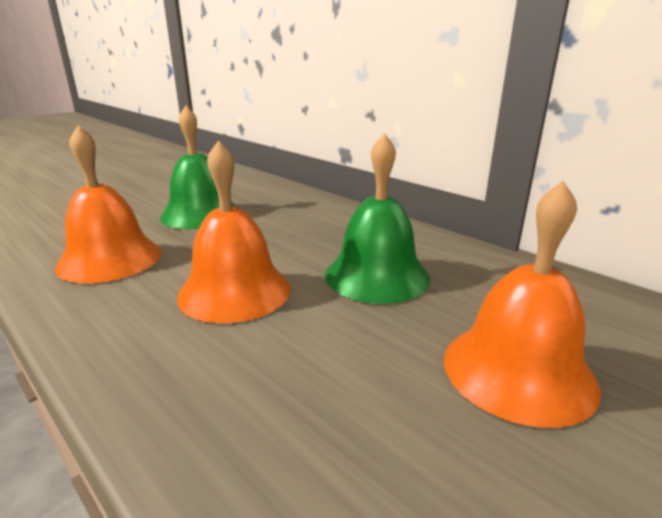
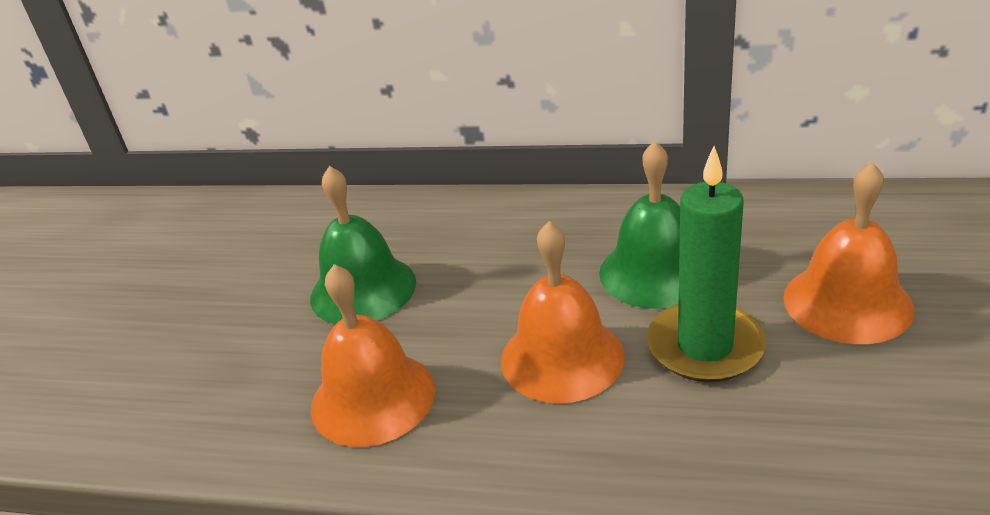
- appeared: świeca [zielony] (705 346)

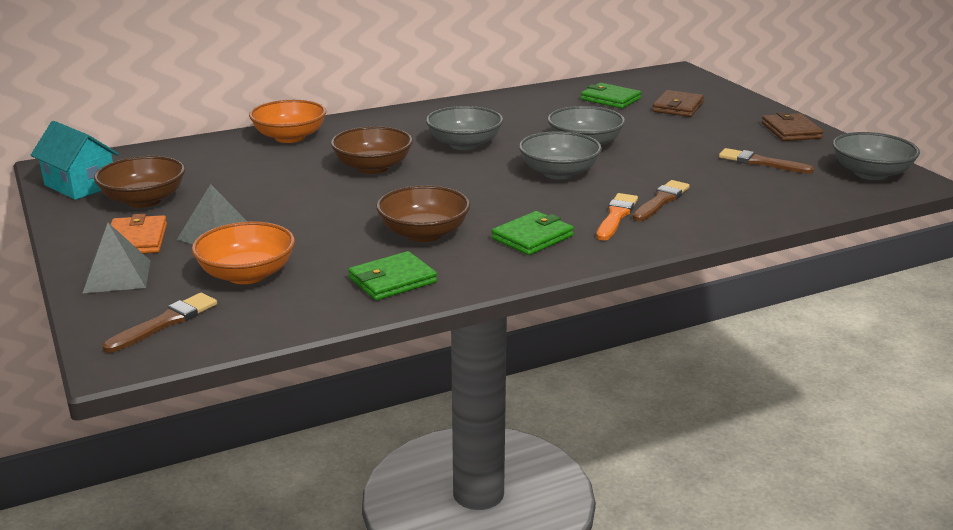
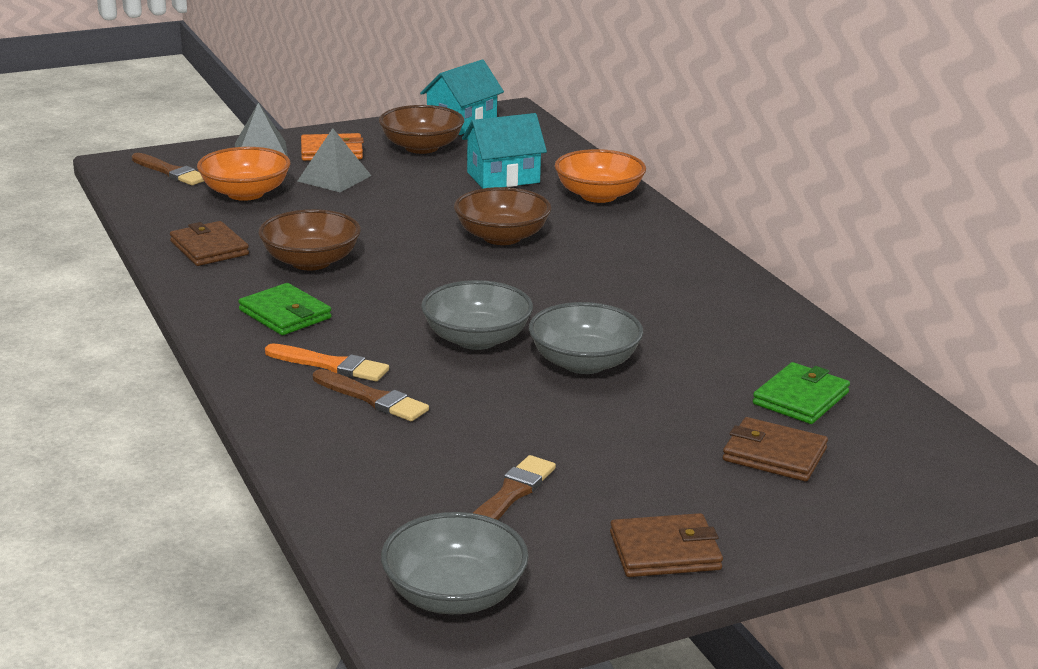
- missing: miska [szary] (464 144)
- colour: portfel [zielony] (392 280) to portfel [brązowy] (209 248)
- appeared: domek [turkusowy] (503 177)

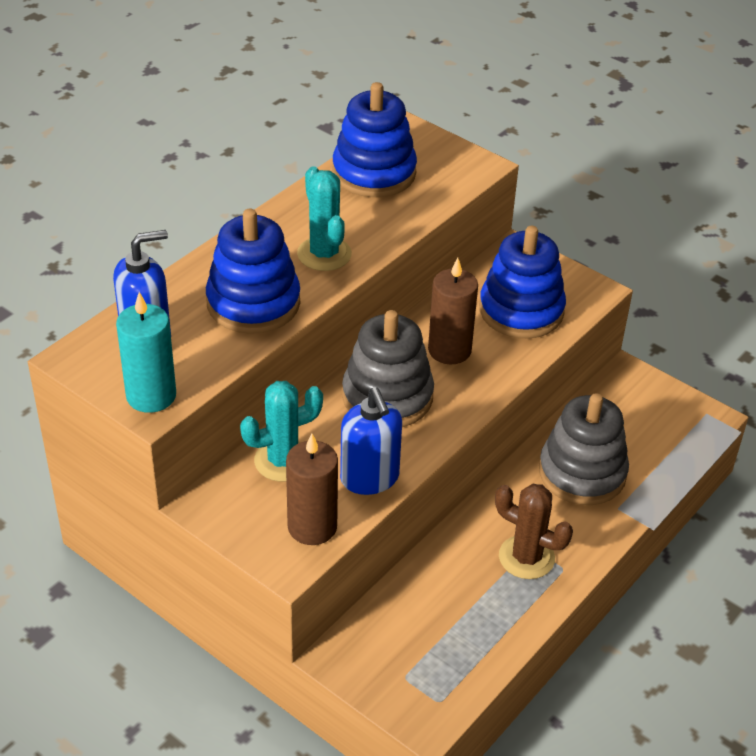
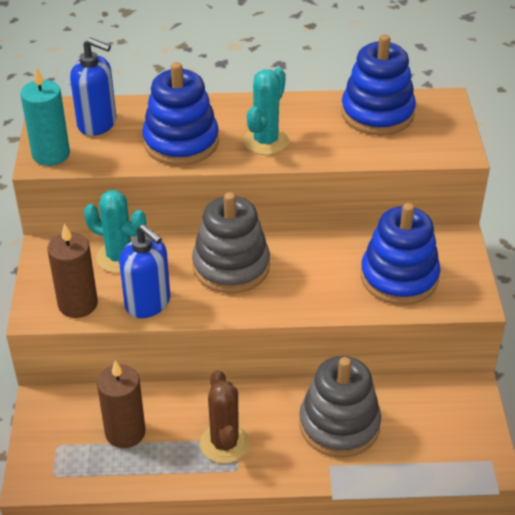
- relocated: świeca [brązowy] (449 350) to (125 432)
- spun: dozownik mydła [niebieski] (370 478) = (148 303) 75 degrees counterclockwise

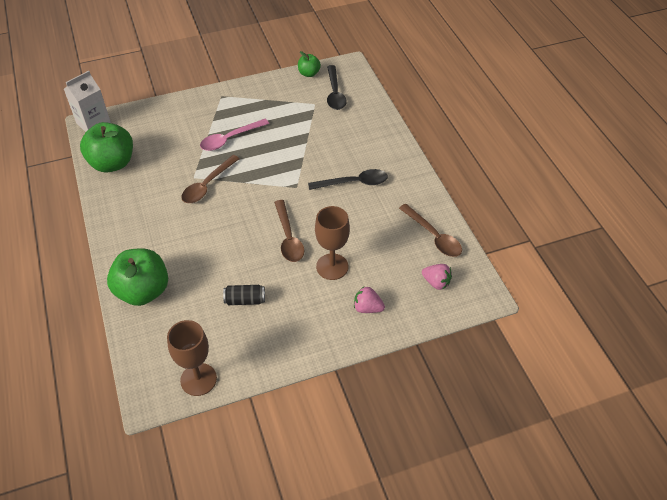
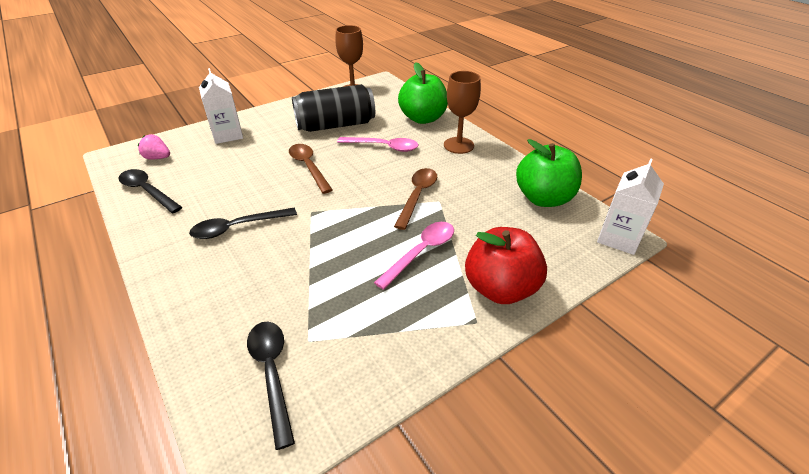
- missing: jabłko [zielony] (309 73)
- colour: łyżka [brązowy] (433 236) to łyżka [czarny] (147 191)
- relocated: kielich [brązowy] (332 266) to (458 145)
- size: puszka [czarny] (245 300) = (335 125) x2.23
- exchanged: truskawka [różowy] (367 308) to karton mleka [biały] (227 135)
- appeared: łyżka [różowy] (383 147)
- appeared: jabłko [czerwony] (500 288)

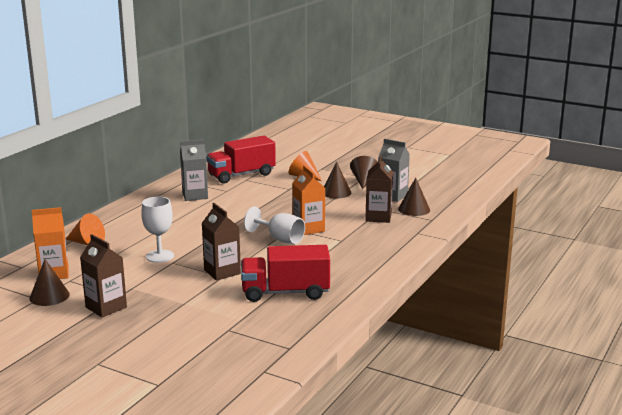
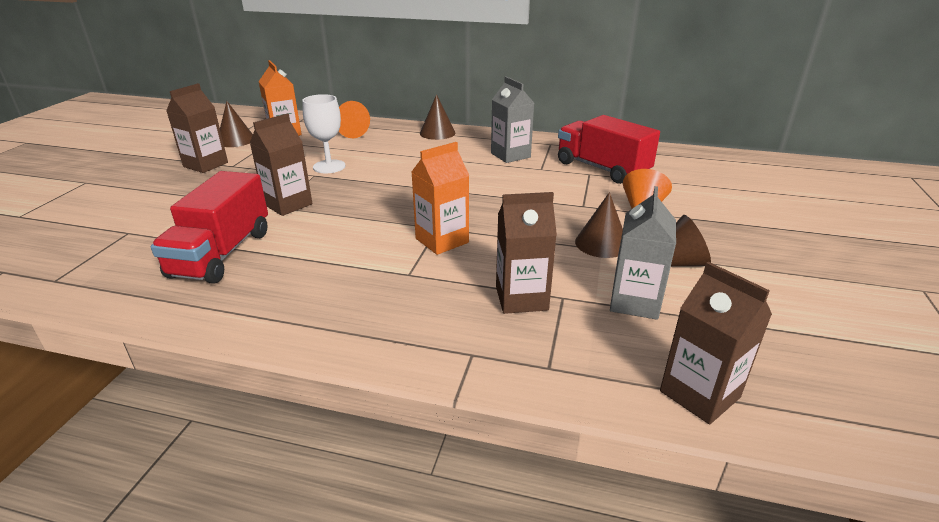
- relocated: stożek [brązowy] (414 209) to (437 133)
- missing: kielich [biały] (280 239)
- spun: ciężarówka [czerwony] (285 292) = (222 254) 150 degrees counterclockwise
- appeared: karton mleka [brązowy] (699 394)

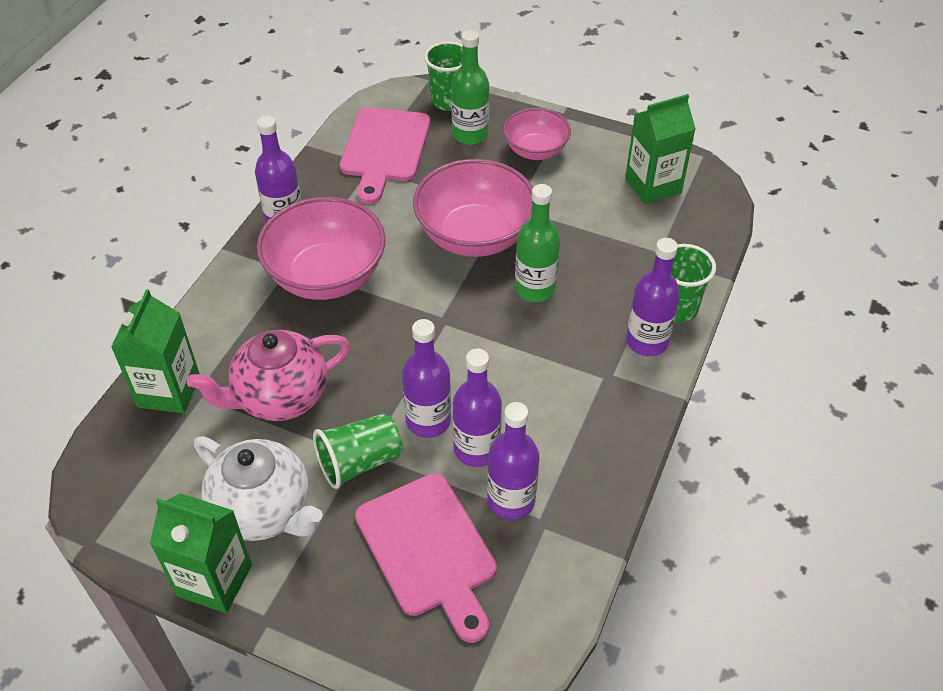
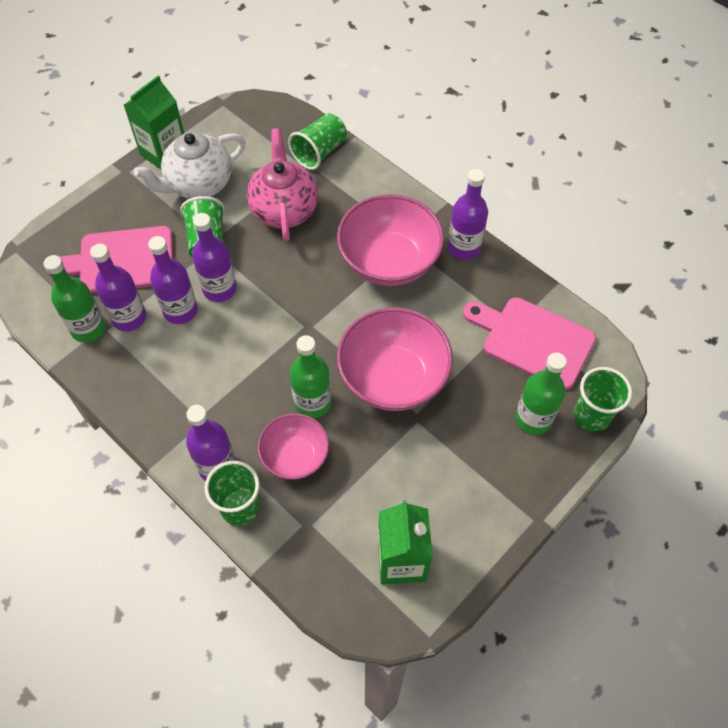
- relocated: miska [różowy] (535 150) to (295 456)
- exchanged: karton mleka [zielony] (169 391) to szklanka [zielony] (319 152)
- appeared: butelka [zielony] (88 328)

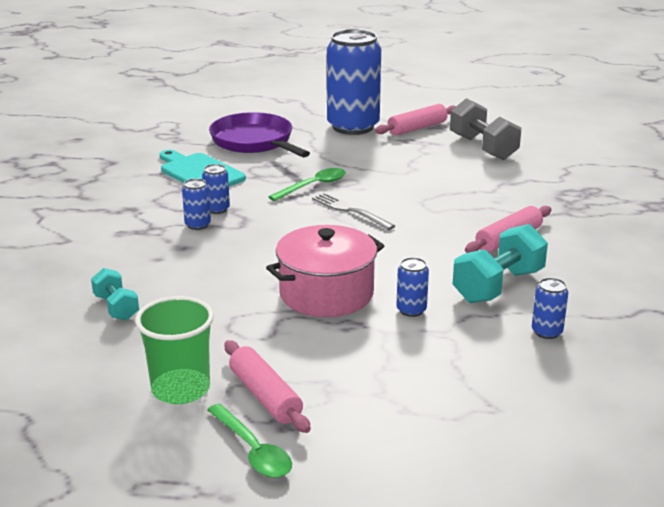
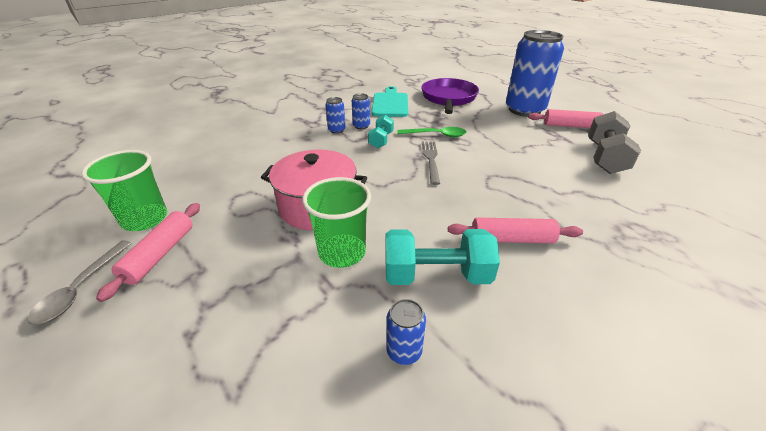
- exchanged: puszka [niebieski] (411 310) to szklanka [zielony] (342 252)
- relocated: hantel [turkusowy] (116 307) to (381 140)
- colour: łyżka [zielony] (253 450) to łyżka [szary] (81 288)

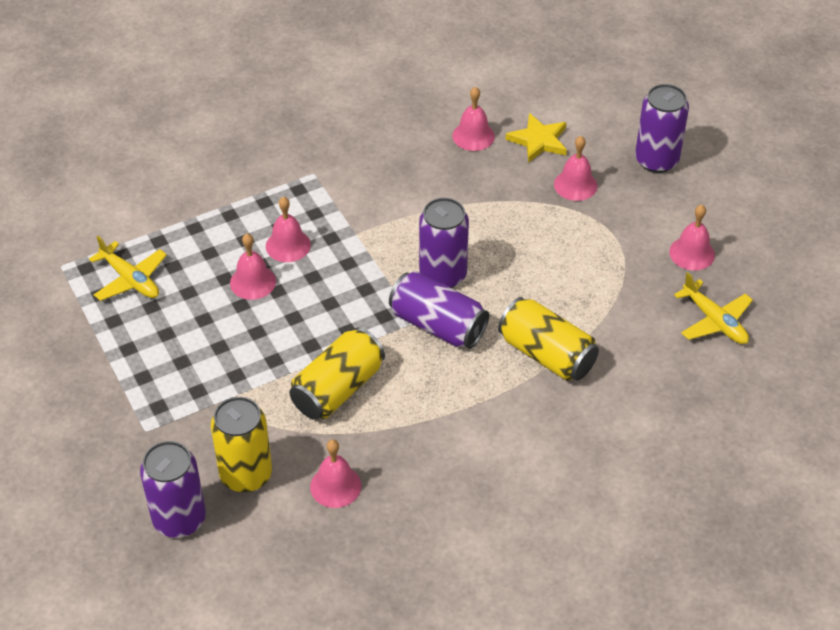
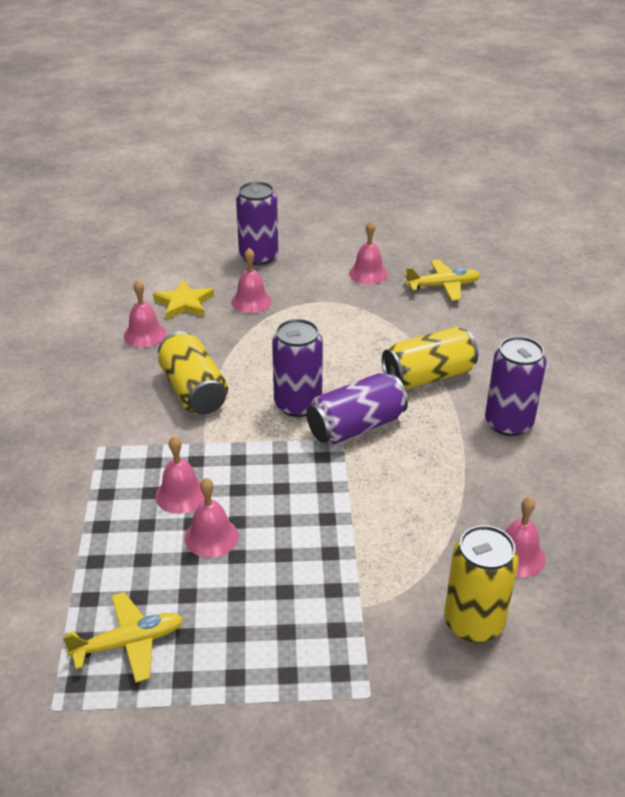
- relocated: puszka [żółty] (338 389) to (193 391)
- relocated: puszka [fioletowy] (179 519) to (508 423)

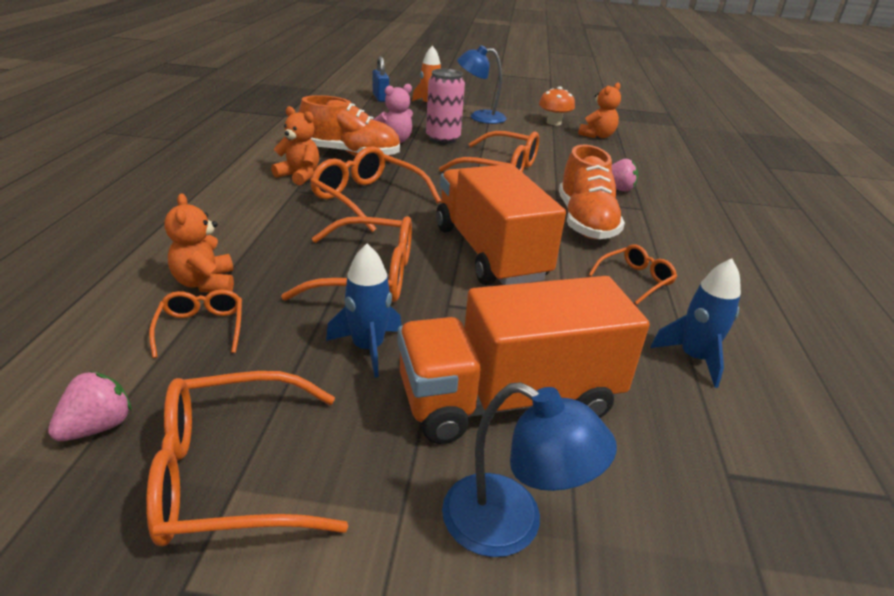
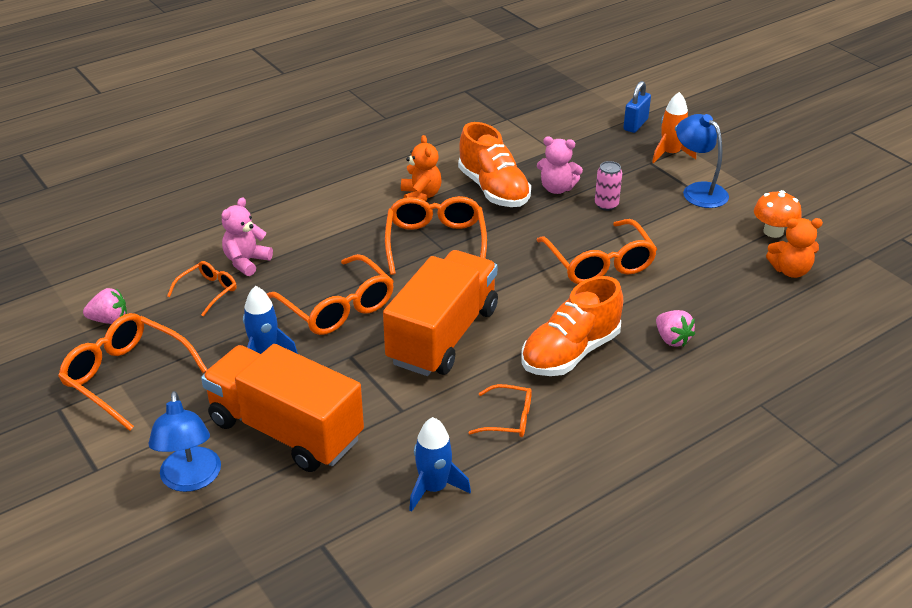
- size: puszka [różowy] (443 139) = (606 205) x0.61
- colour: miś [pomarańczowy] (205 283) to miś [różowy] (246 262)

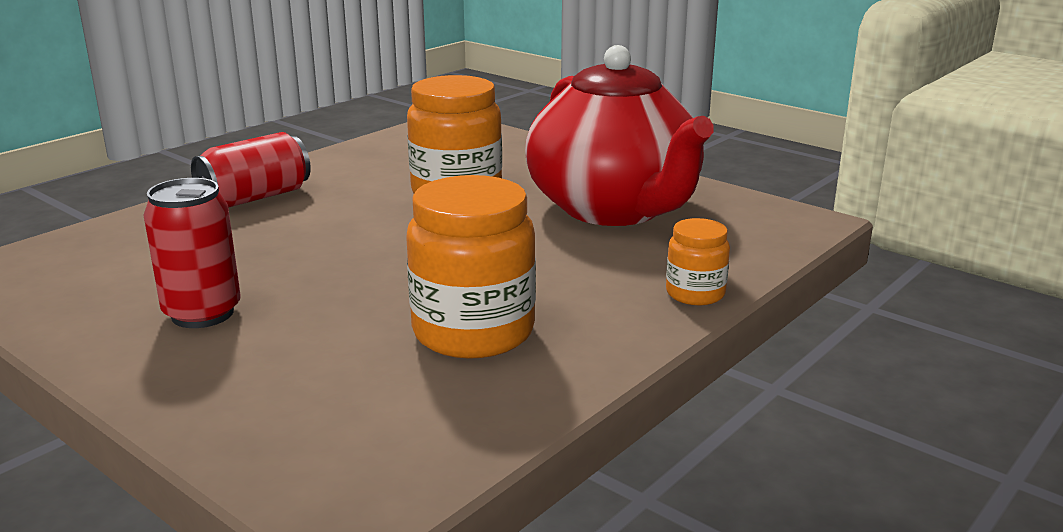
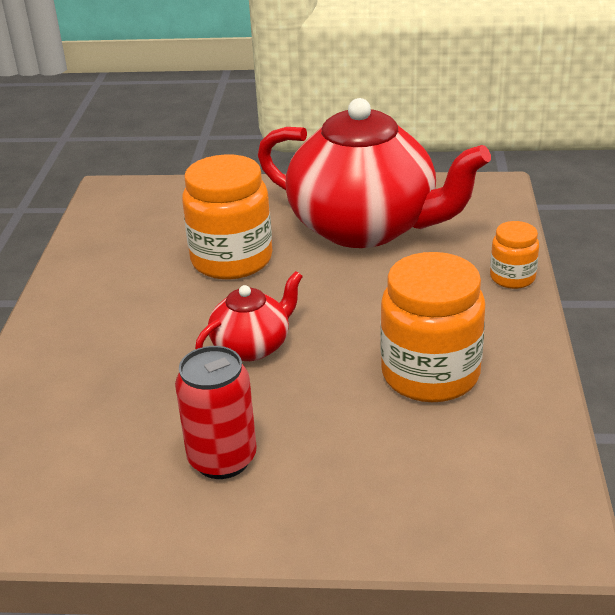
- missing: puszka [czerwony] (255 197)
- appeared: imbryk [czerwony] (252 346)

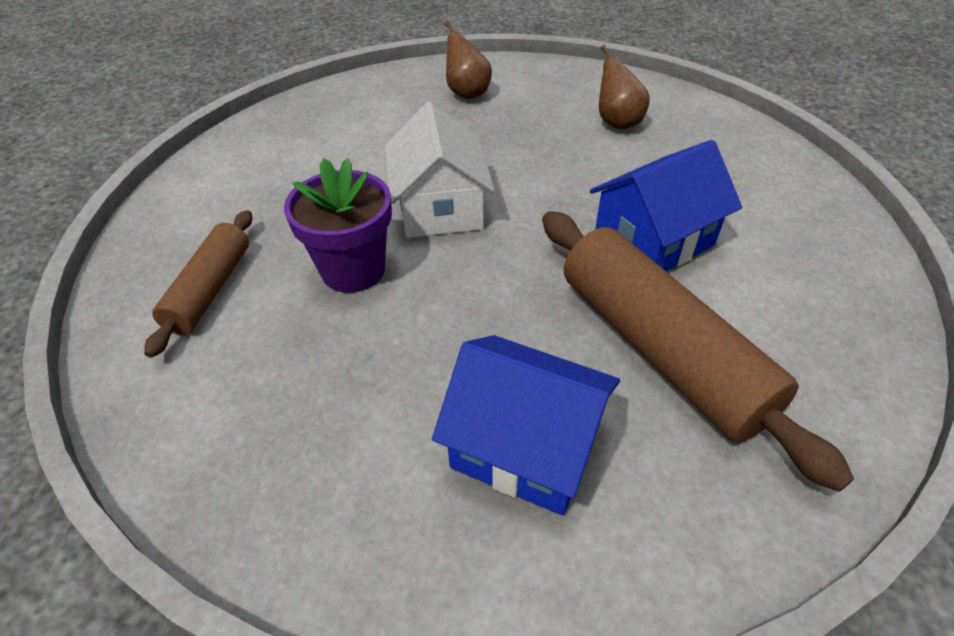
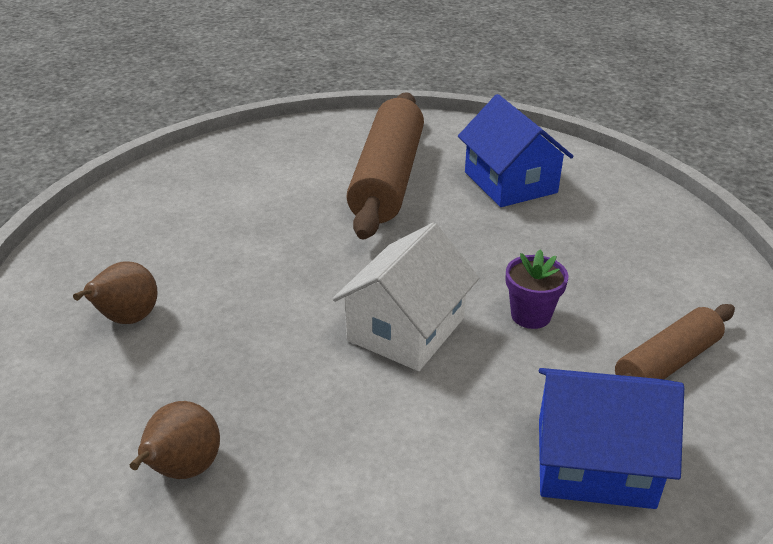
- relocated: domek [niebieski] (653 240) to (595 462)
- size: doniczka [fioletowy] (353 270) = (530 315) x0.64

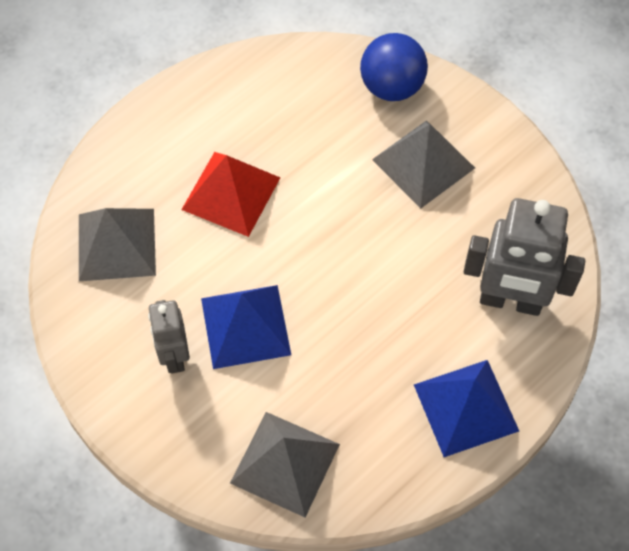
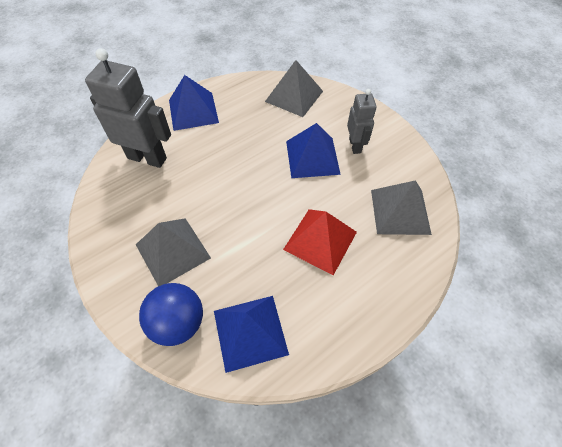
- appeared: piramida [niebieski] (250 332)

